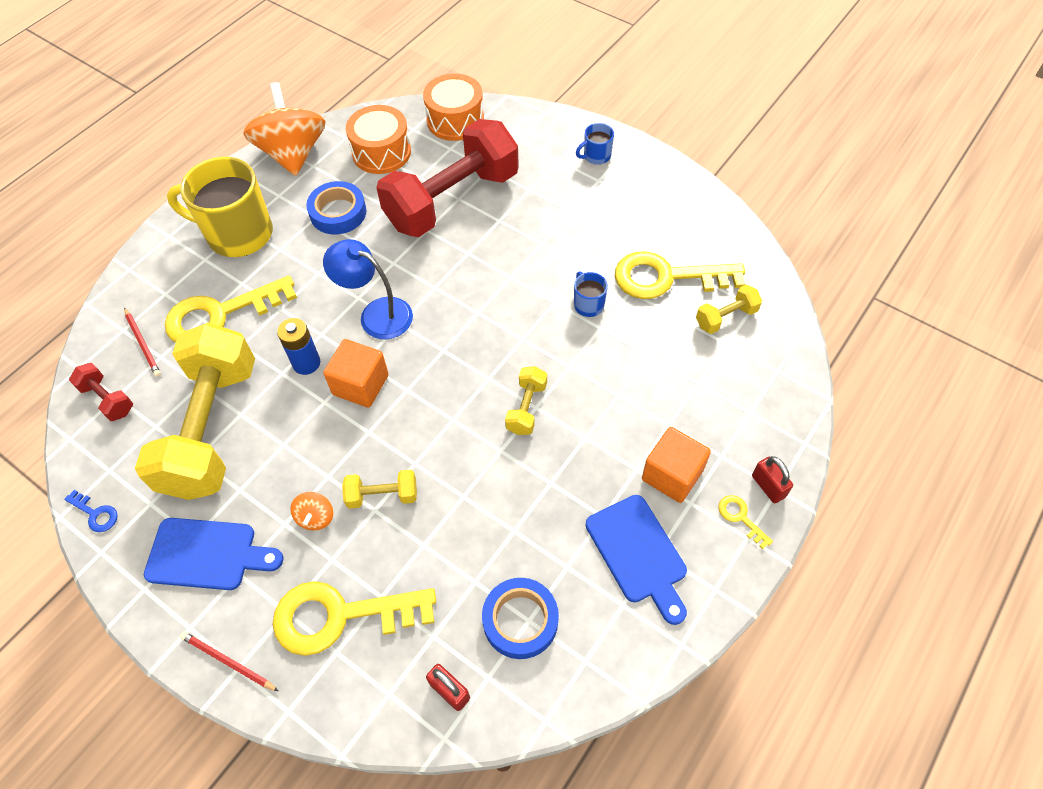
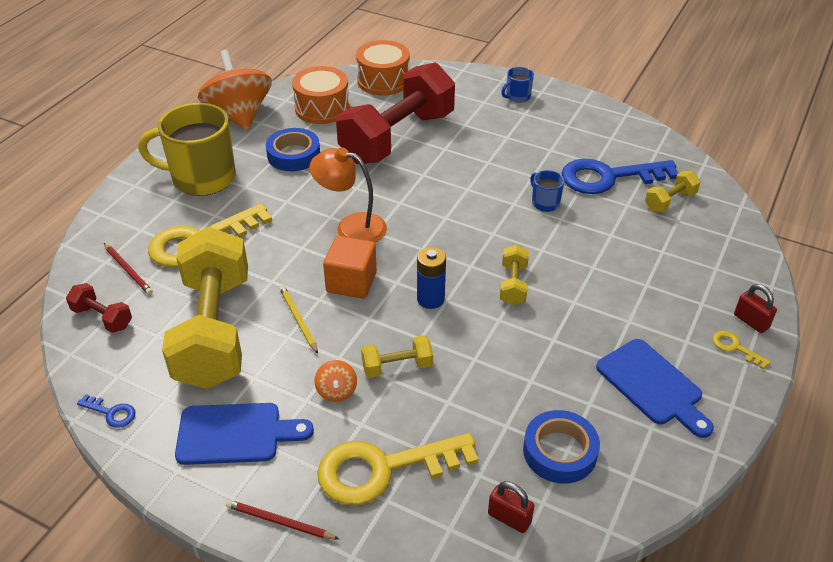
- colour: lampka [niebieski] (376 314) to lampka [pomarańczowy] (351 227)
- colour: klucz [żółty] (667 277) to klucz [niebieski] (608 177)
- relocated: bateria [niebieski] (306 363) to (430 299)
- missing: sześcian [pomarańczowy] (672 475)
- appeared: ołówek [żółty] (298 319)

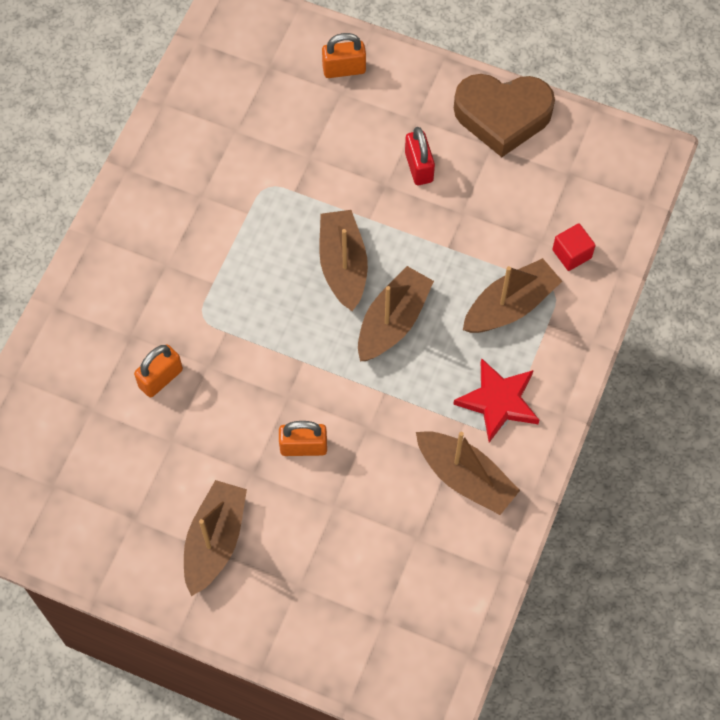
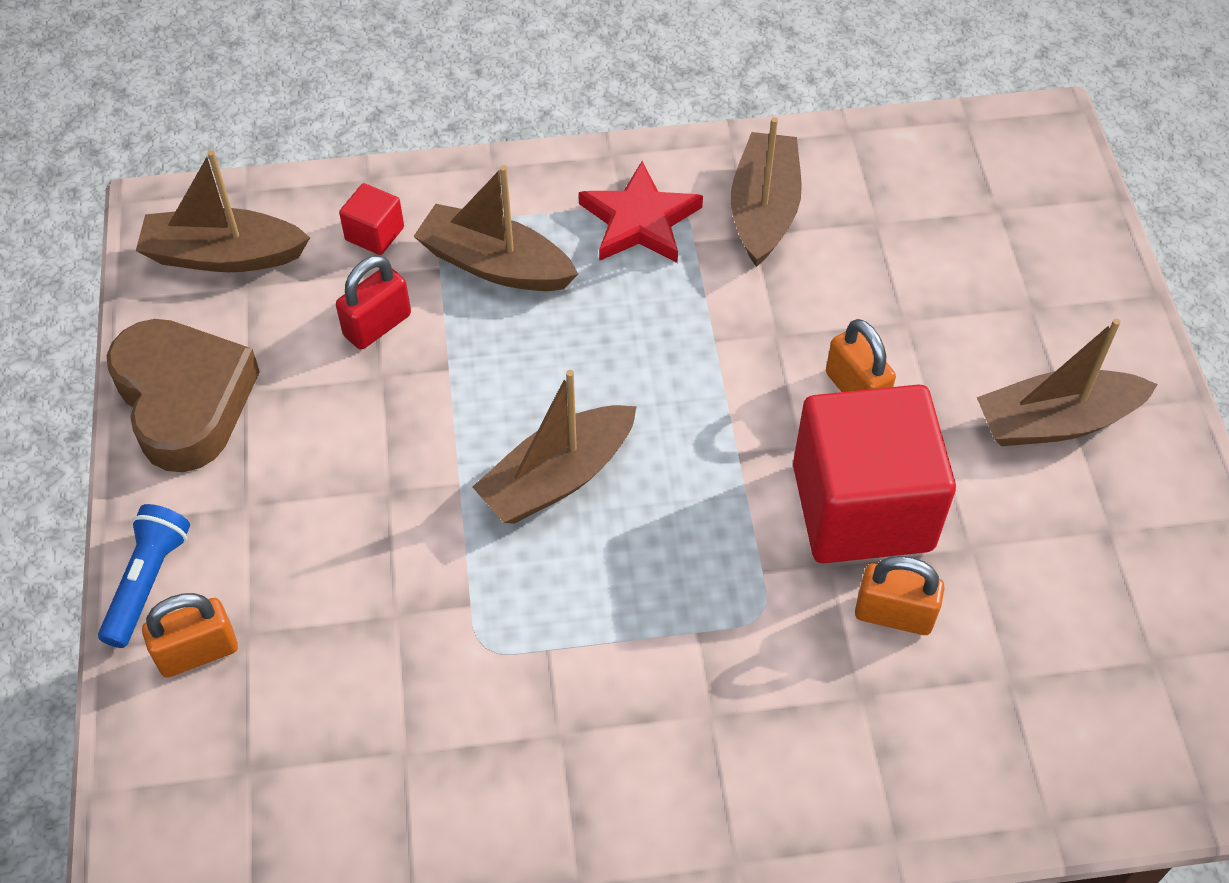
- spun: kłódka [pomarańczowy] (344 69) = (198 652) 75 degrees counterclockwise
- relocated: kłódka [czerwony] (419 167) to (377 325)
- relocated: łódka [brązowy] (392 322) to (224 255)
- appeared: sześcian [czerwony] (862 507)
- appeared: latarka [niebieski] (148 582)

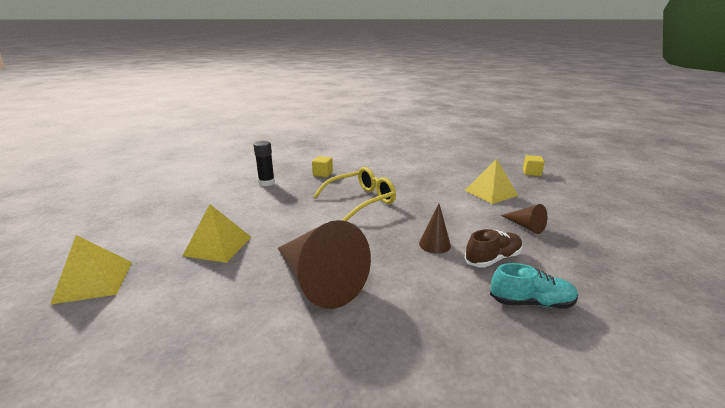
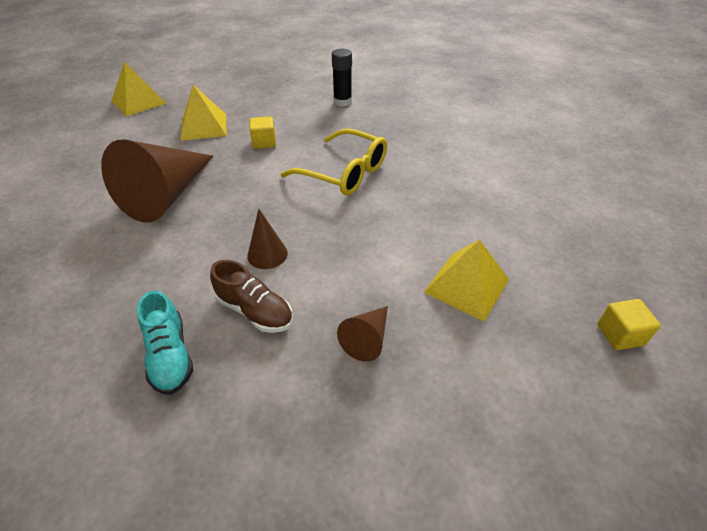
- relocated: sześcian [żółty] (322 174) to (264 142)

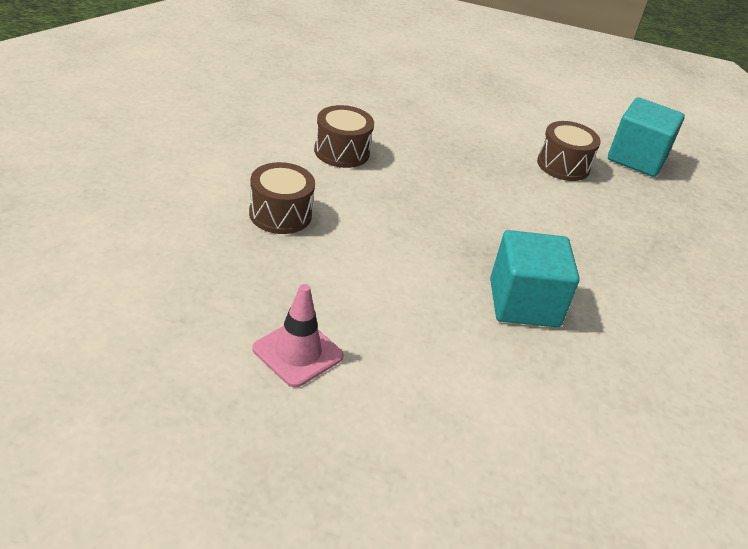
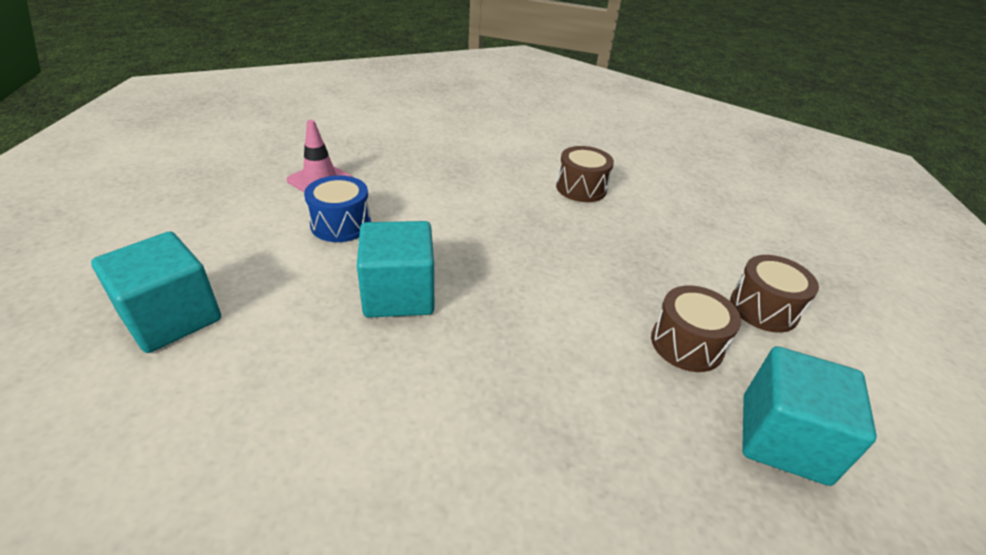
- relocated: bęben [brązowy] (280 214) to (763 308)
- appeared: bęben [niebieski] (341 224)
- appeared: sześcian [turkusowy] (171 317)

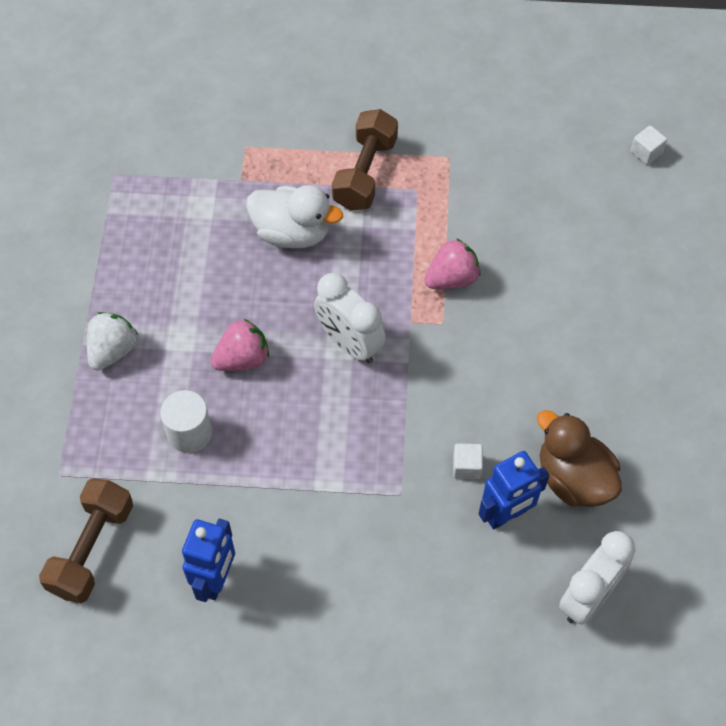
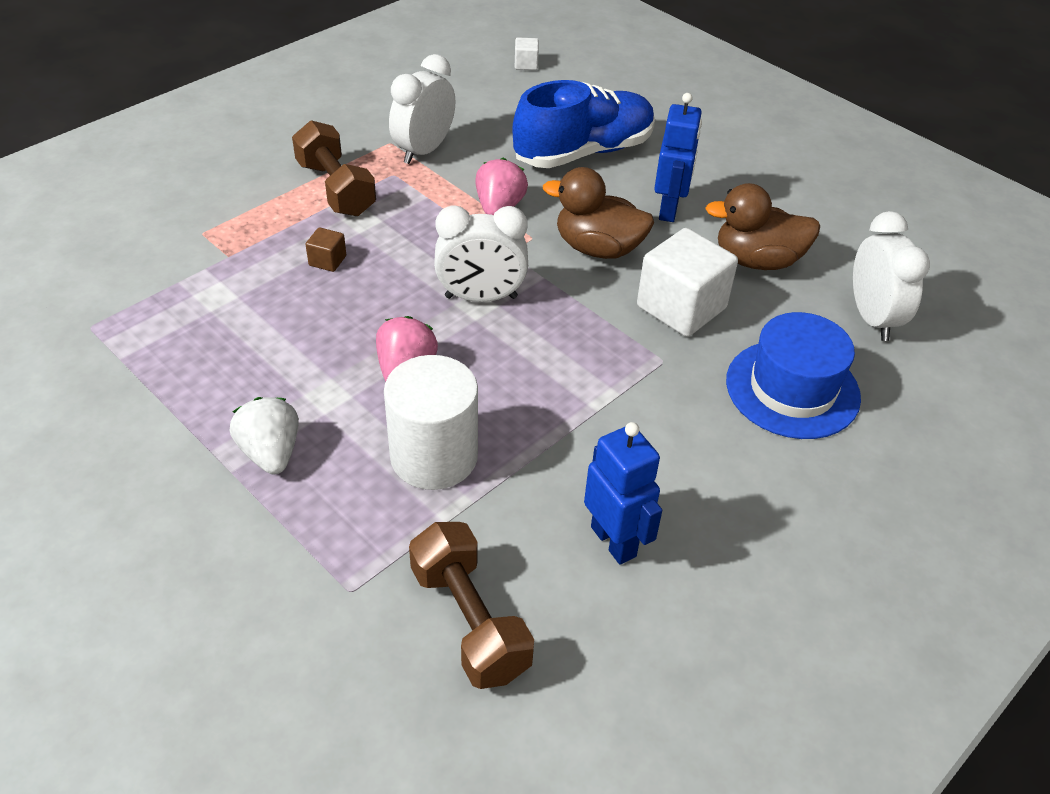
- exchanged: kaczka [biały] (292 233) to sześcian [brązowy] (327 261)
- size: walec [biały] (189 433) = (434 456) x1.52
- size: sześcian [biały] (466 466) = (681 307) x2.25
- relocated: robot [niebieski] (506 515) to (669 210)
- appeared: budzik [biały] (424 151)
- appeared: but [niebieski] (583 152)
- appeared: kaczka [brązowy] (598 248)
- appeared: kapelusz [niebieski] (792 389)

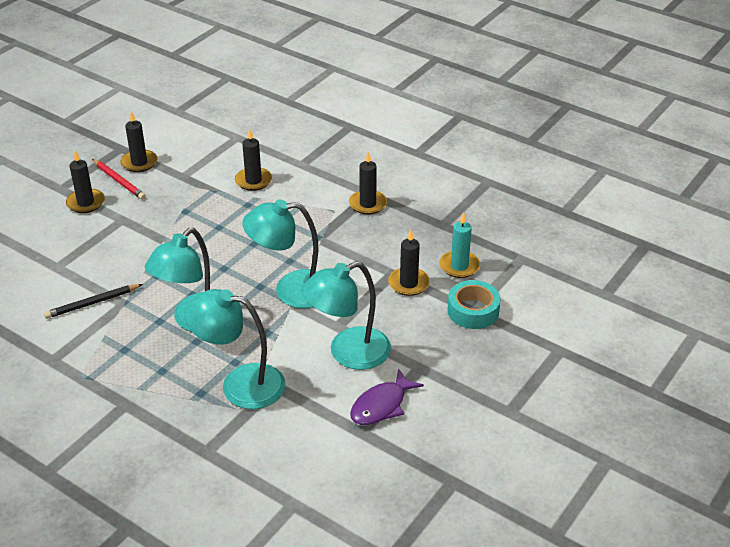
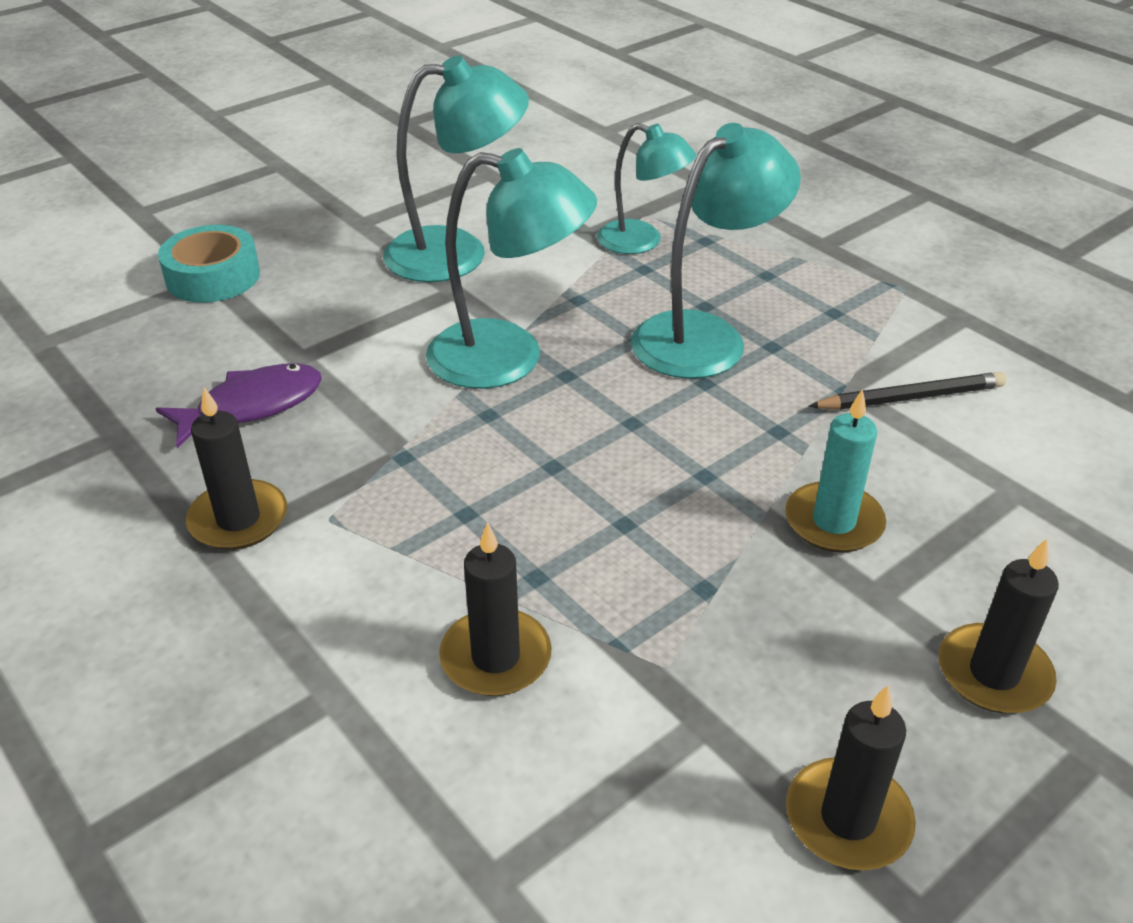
- missing: ołówek [czerwony] (119 181)
- relocated: świeca [turkusowy] (459 266) to (833 522)
- missing: świeca [czarny] (408 283)
- size: lampka [turkusowy] (240 384) = (642 241) x0.64
- relocated: ryba [fioletowy] (381 405) to (252 406)

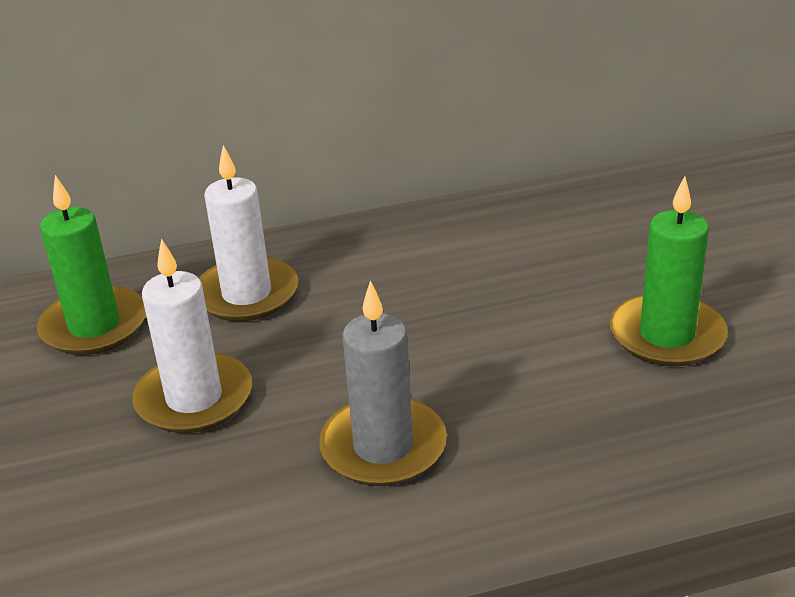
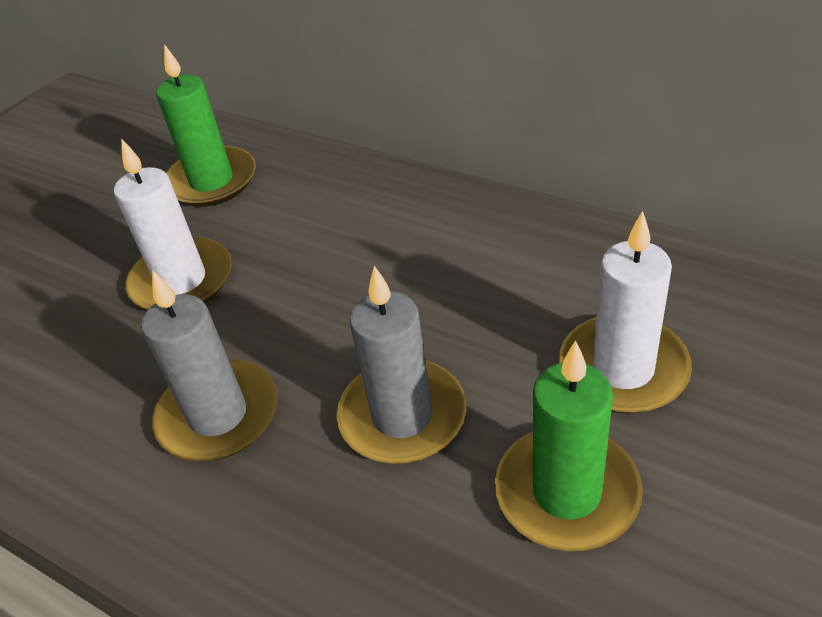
- relocated: świeca [biały] (247 294) to (623 369)
- appeared: świeca [szary] (402 416)

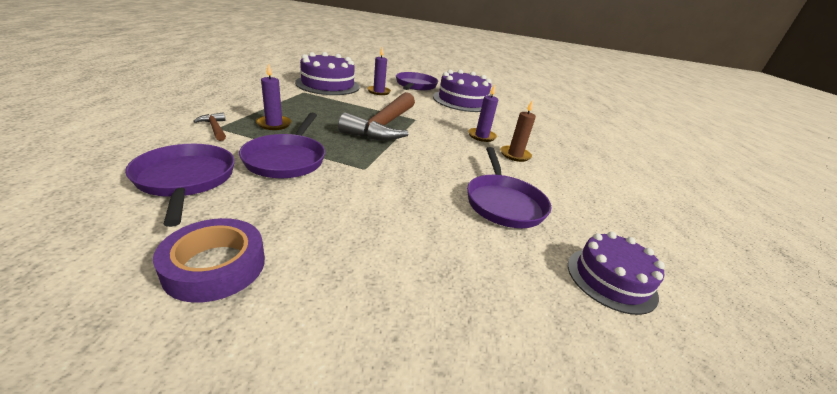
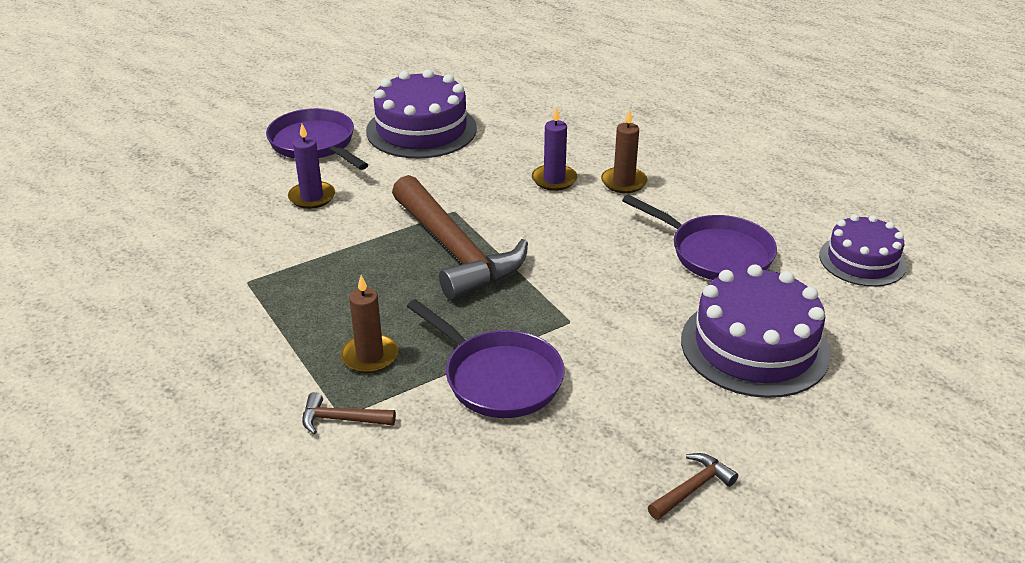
- relocated: tort [fioletowy] (328 85) to (754 346)
- colour: świeca [fioletowy] (274 124) to świeca [brązowy] (370 356)
- missing: patelnia [fioletowy] (186 180)
- exchanged: taśma klejąca [fioletowy] (215 266) to młotek [brązowy] (692 488)

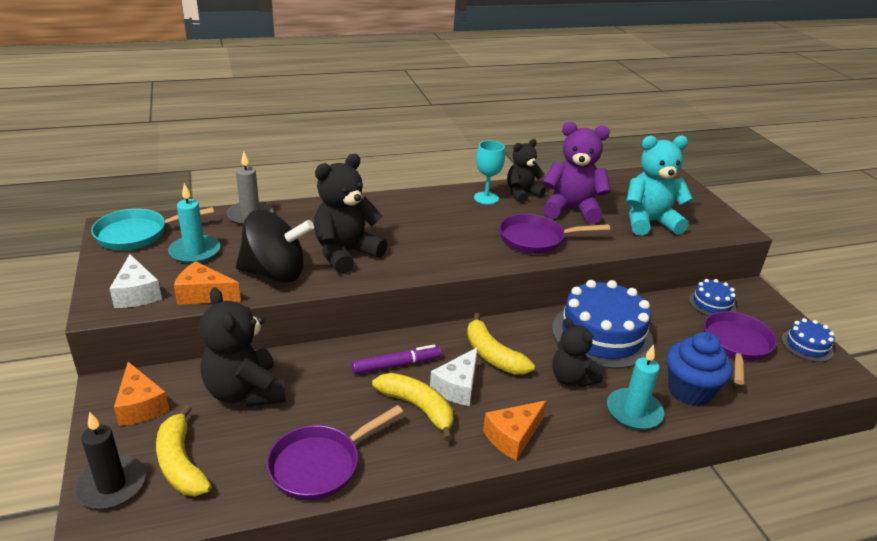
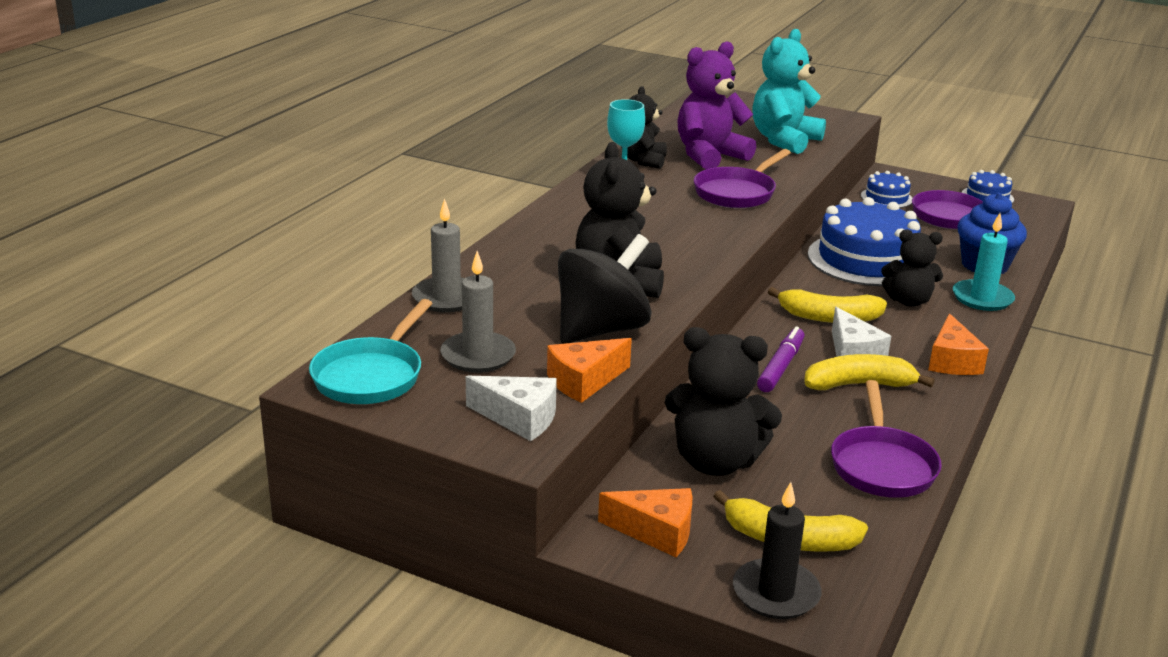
- colour: świeca [turkusowy] (195 252) to świeca [szary] (478 356)

